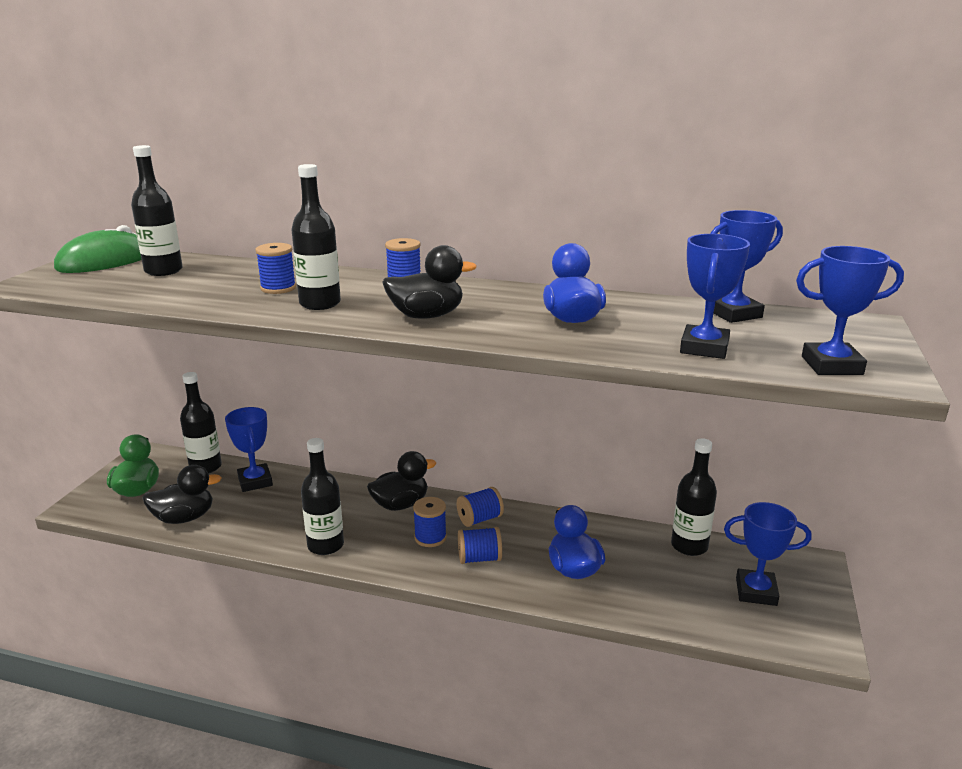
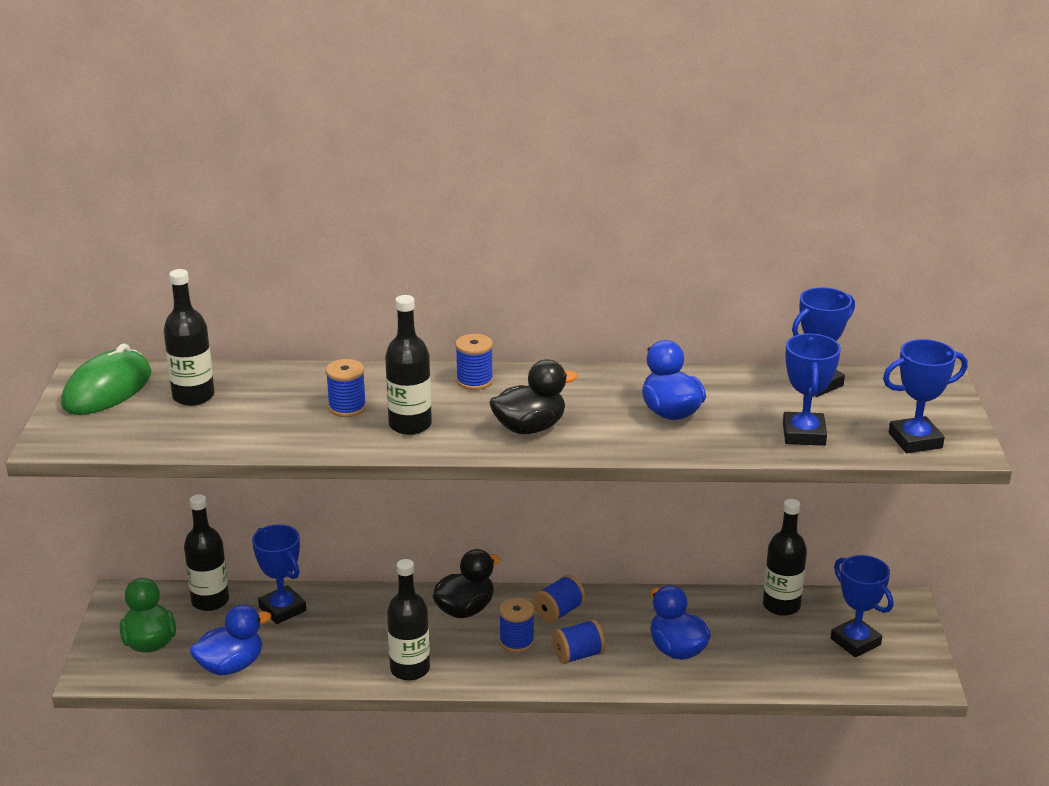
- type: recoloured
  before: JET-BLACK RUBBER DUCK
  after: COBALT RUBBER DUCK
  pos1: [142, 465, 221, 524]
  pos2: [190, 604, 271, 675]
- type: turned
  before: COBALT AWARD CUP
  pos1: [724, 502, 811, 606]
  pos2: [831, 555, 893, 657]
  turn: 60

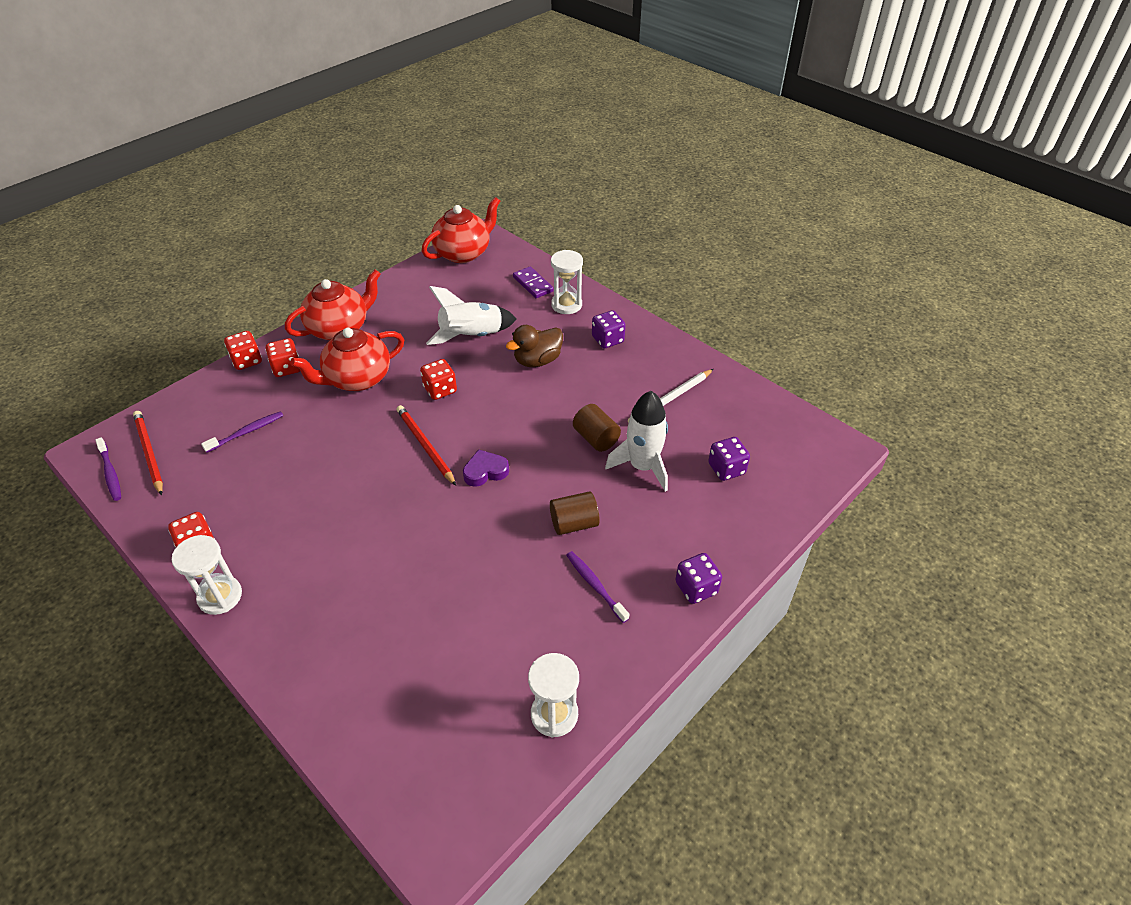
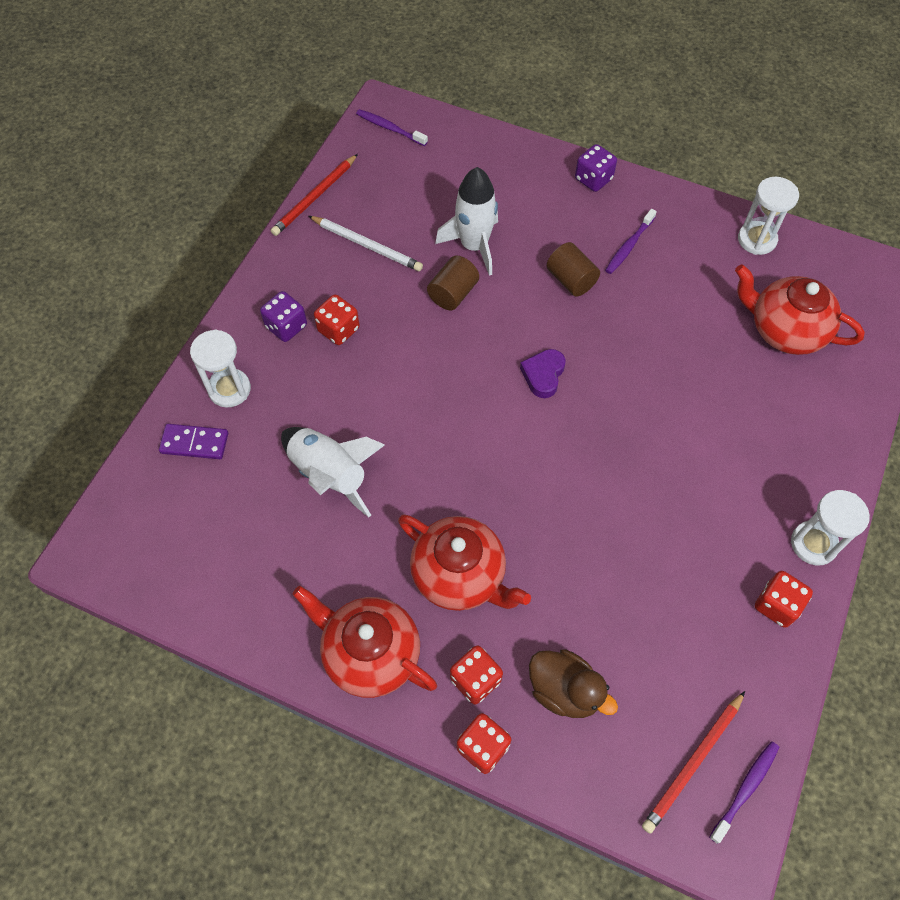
- type: moved
  before: RED TEAPOT
  pos1: [422, 197, 500, 263]
  pos2: [735, 264, 865, 355]
- type: turned
  before: VIOLET DOMINO PIECE
  pos1: [513, 267, 554, 298]
  pos2: [159, 424, 228, 459]
  turn: 60
- type: moved
  before: RUSSET RUBBER DUCK
  pos1: [506, 325, 563, 367]
  pos2: [529, 649, 618, 718]
- type: moved
  before: RED DIE
  pos1: [420, 359, 457, 400]
  pos2: [314, 294, 360, 345]
- type: moved
  before: RED LEAD PENCIL
  pos1: [396, 405, 456, 486]
  pos2: [271, 154, 358, 236]
- type: moved
  before: VIOLET TOOTHBRUSH
  pos1: [201, 411, 283, 453]
  pos2: [356, 109, 428, 146]
- type: removed
  before: VIOLET DIE
  pos1: [708, 437, 750, 481]
- type: turned
  before: VIOLET LOVE HEART
  pos1: [463, 449, 509, 487]
  pos2: [520, 349, 566, 398]
  turn: 60

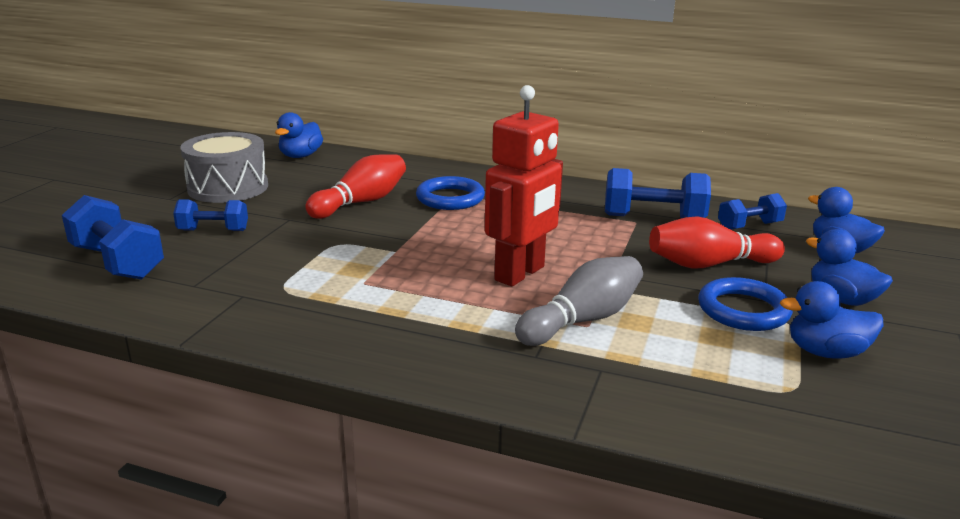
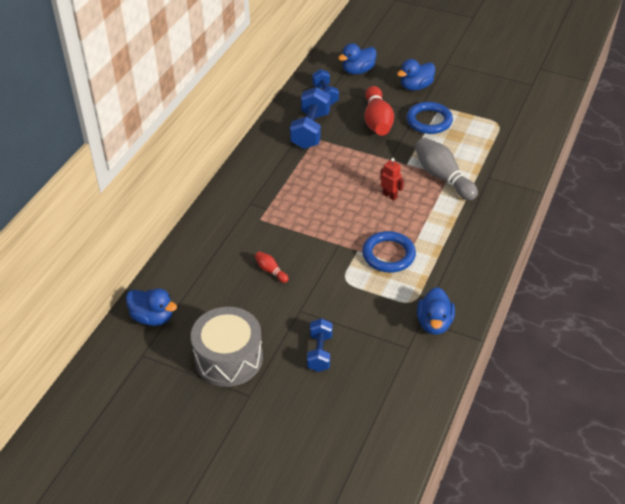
- type: resized
  before: RED TOY ROBOT
  pos1: [485, 85, 563, 286]
  pos2: [380, 158, 404, 201]
  scale: 0.43
- type: resized
  before: RED SKITTLE
  pos1: [305, 154, 406, 219]
  pos2: [255, 252, 289, 283]
  scale: 0.47
- type: moved
  before: COBALT HOOP
  pos1: [416, 176, 485, 210]
  pos2: [362, 231, 416, 273]
- type: removed
  before: COBALT FREE WEIGHT
  pos1: [62, 195, 164, 280]
- type: moved
  before: COBALT RUBBER DUCK
  pos1: [780, 281, 884, 359]
  pos2: [417, 287, 455, 335]

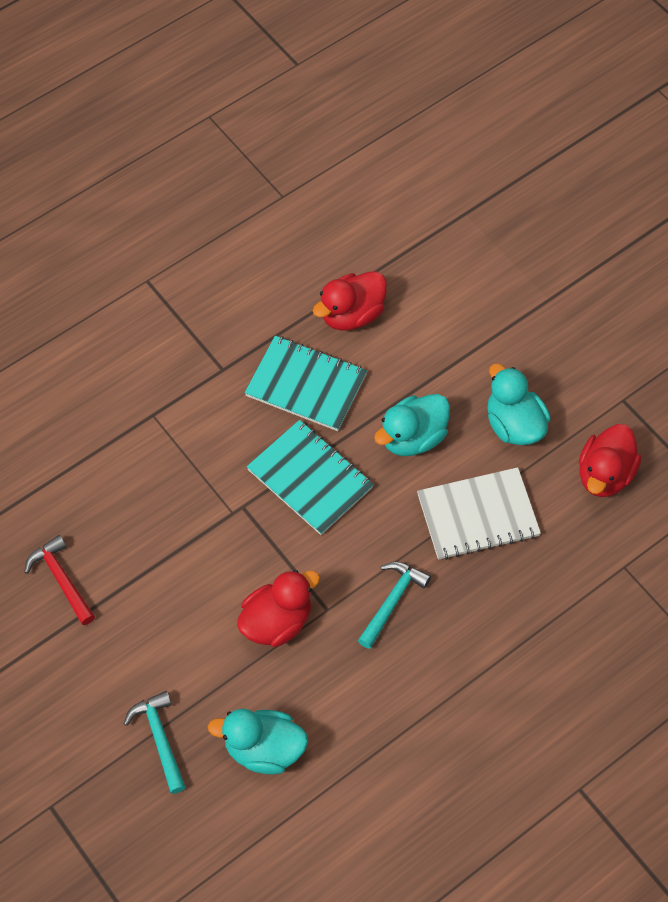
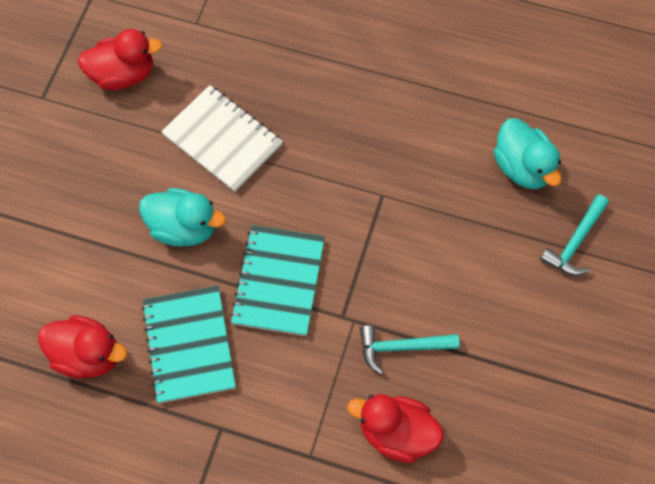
- type: removed
  before: AQUA RUBBER DUCK
  pos1: [487, 363, 551, 445]
- type: removed
  before: RED HAMMER
  pos1: [24, 535, 95, 625]
- type: moved
  before: AQUA HAMMER
  pos1: [358, 561, 431, 649]
  pos2: [360, 325, 459, 374]
- type: moved
  before: RED RUBBER DUCK
  pos1: [237, 570, 320, 647]
  pos2: [347, 394, 444, 463]

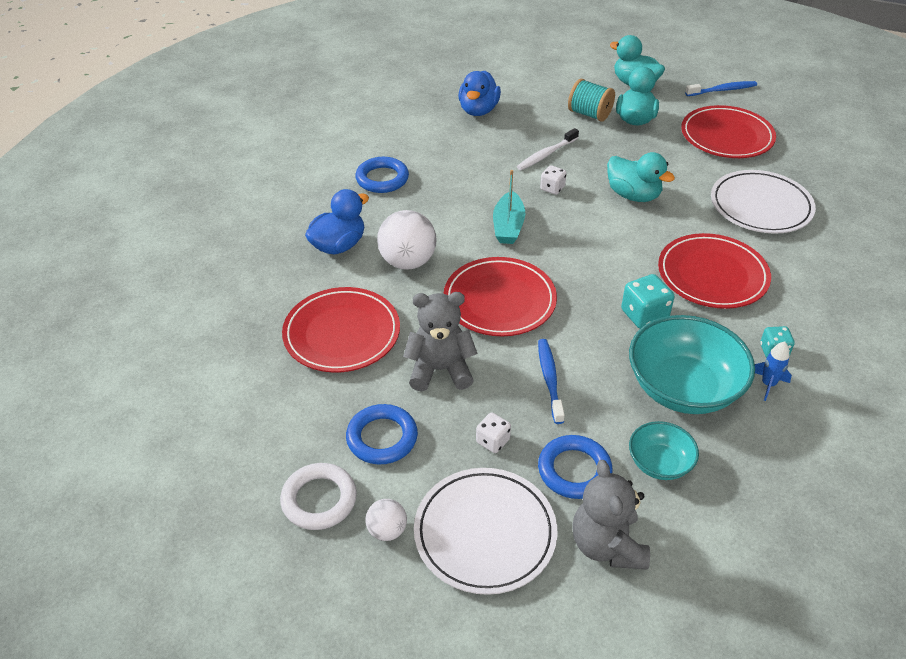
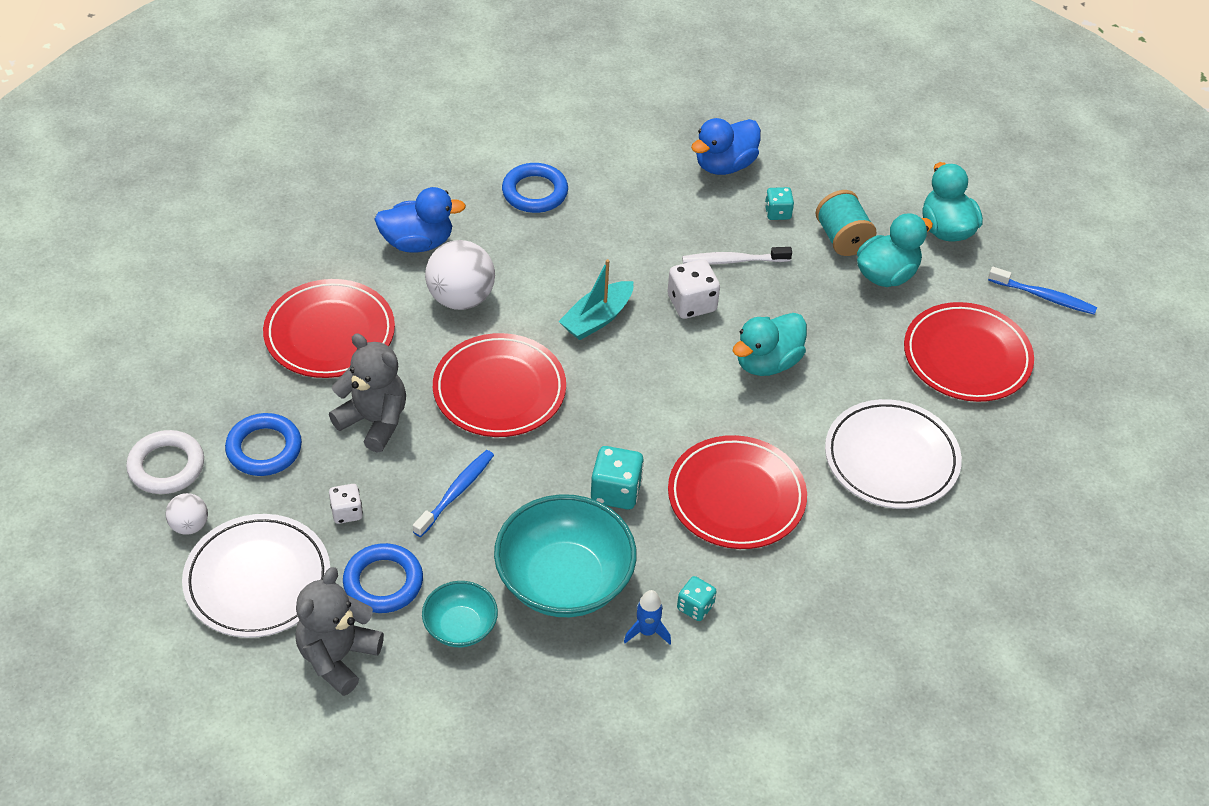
- type: turned
  before: AQUA RUBBER DUCK
  pos1: [607, 152, 675, 202]
  pos2: [733, 313, 807, 376]
  turn: 60
- type: resized
  before: SNOW-WHITE DIE
  pos1: [540, 165, 567, 195]
  pos2: [668, 259, 720, 319]
  scale: 1.6
- type: added
  after: AQUA DIE
  pos2: [765, 187, 794, 220]

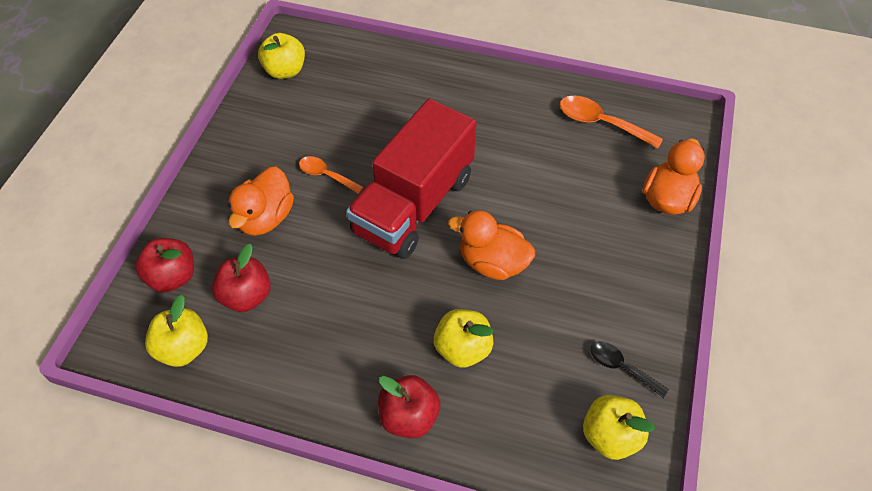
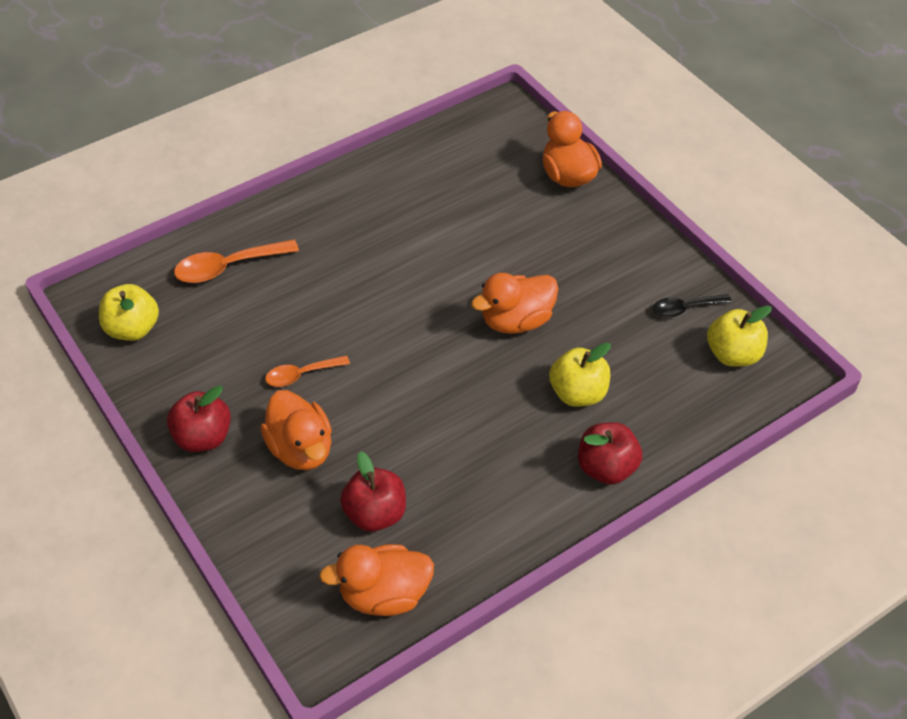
- type: moved
  before: ORANGE-COLOURED TABLESPOON
  pos1: [559, 96, 663, 148]
  pos2: [174, 239, 299, 283]
- type: removed
  before: RED LORRY
  pos1: [346, 98, 477, 259]
- type: moved
  before: RED APPLE
  pos1: [135, 238, 194, 292]
  pos2: [167, 386, 231, 452]
- type: replaced
  before: YELLOW APPLE
  after: ORANGE-COLOURED RUBBER DUCK
  pos1: [145, 295, 208, 367]
  pos2: [319, 544, 434, 616]

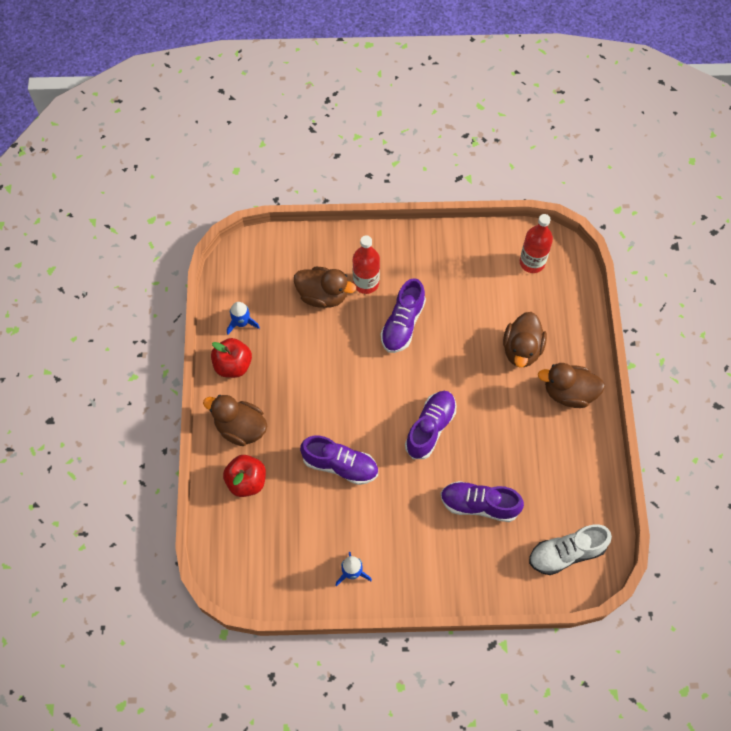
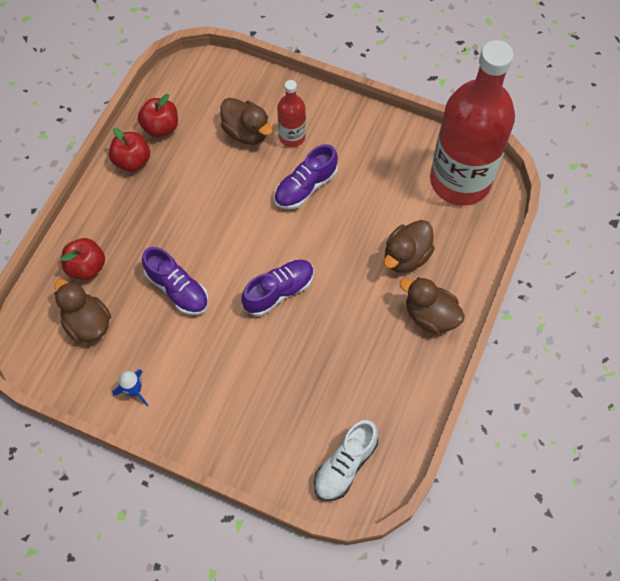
- type: resized
  before: RED DRINK BOTTLE
  pos1: [520, 214, 553, 273]
  pos2: [430, 40, 515, 206]
  scale: 2.27
- type: replaced
  before: COBALT ROCKET
  after: RED APPLE
  pos1: [227, 302, 260, 335]
  pos2: [138, 94, 178, 137]
- type: moved
  before: RUSSET RUBBER DUCK
  pos1: [203, 395, 267, 446]
  pos2: [54, 279, 111, 342]
- type: removed
  before: VIOLET SNEAKER
  pos1: [440, 481, 524, 522]
- type: turned
  before: SNOW-WHITE SNEAKER
  pos1: [529, 524, 612, 575]
  pos2: [314, 420, 378, 501]
  turn: -60

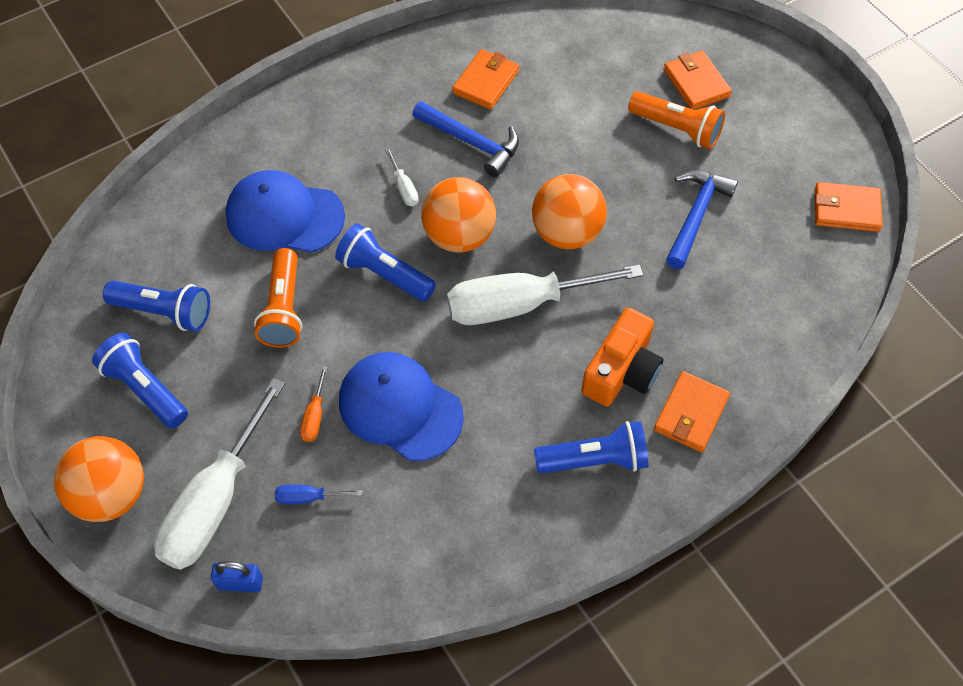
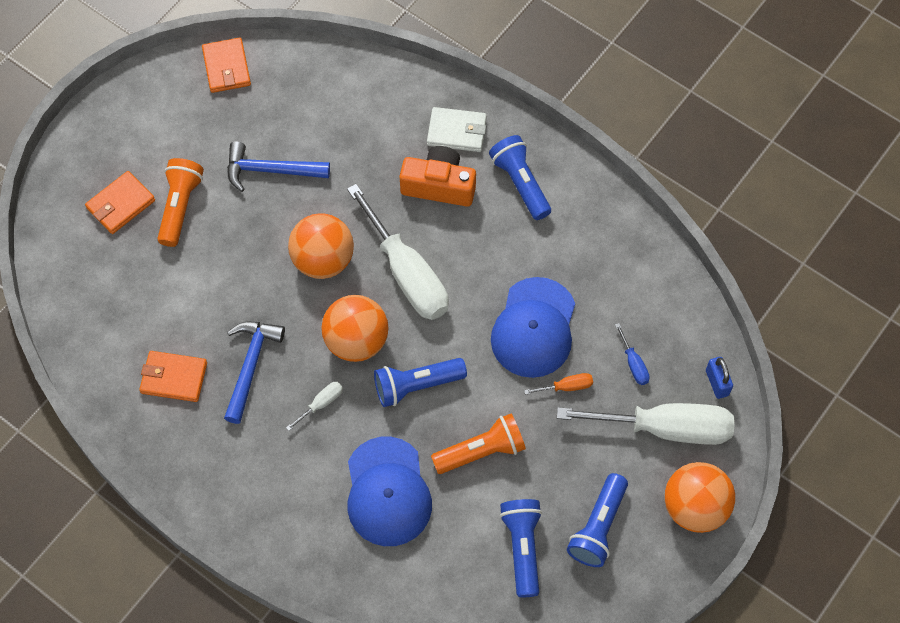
- type: turned
  before: COBALT POCKET TORCH
  pos1: [335, 223, 436, 302]
  pos2: [374, 358, 467, 407]
  turn: 60
- type: recoloured
  before: ORANGE-COLOURED BILLFOLD
  after: SNOW-WHITE BILLFOLD
  pos1: [654, 371, 730, 452]
  pos2: [427, 107, 487, 152]

